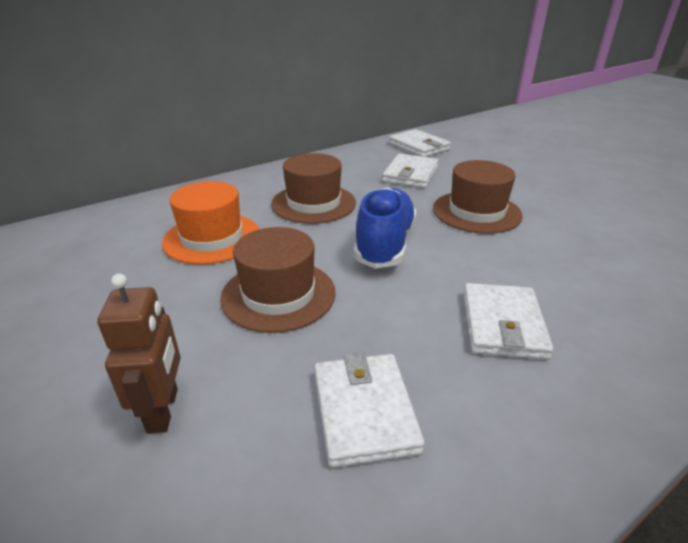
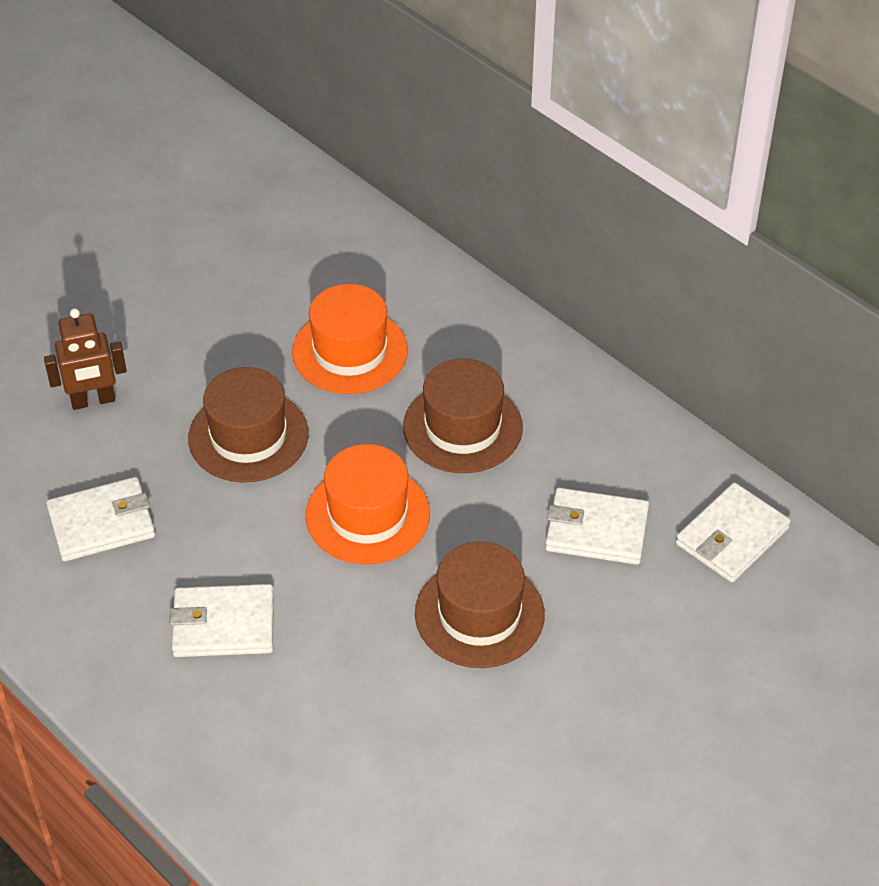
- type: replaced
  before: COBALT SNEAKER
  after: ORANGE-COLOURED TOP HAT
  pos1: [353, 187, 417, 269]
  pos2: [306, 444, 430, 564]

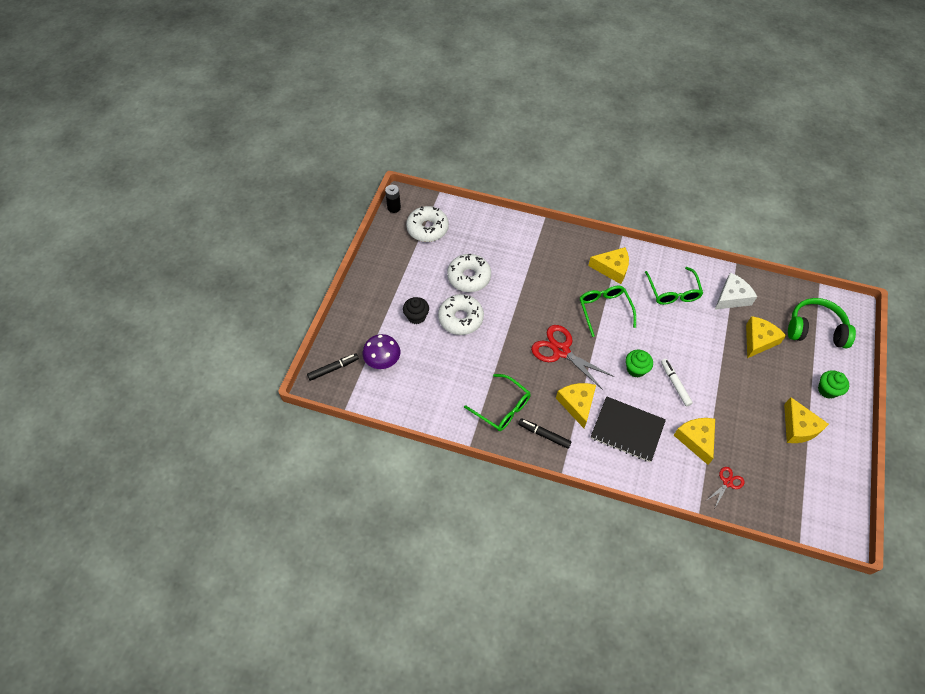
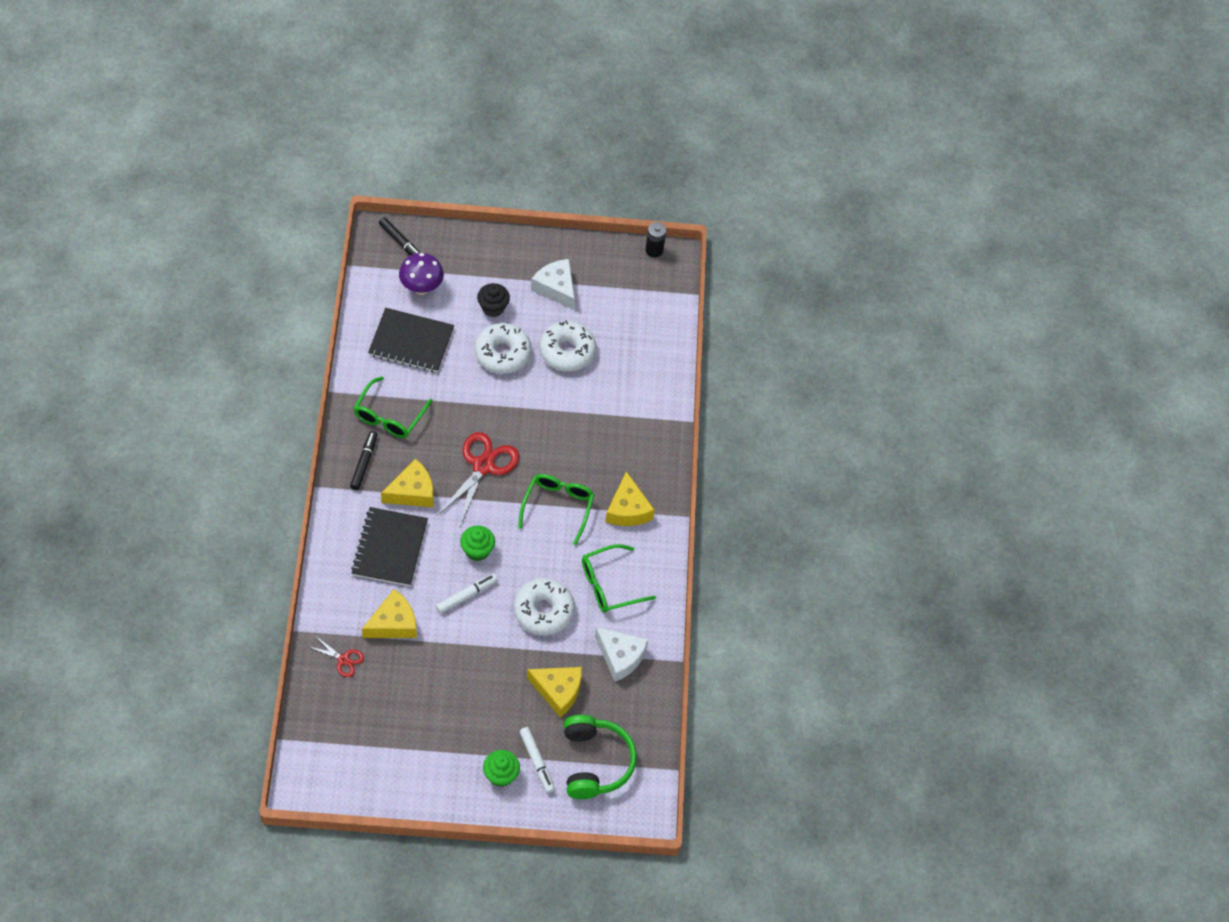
- type: moved
  before: SNOW-WHITE DONUT
  pos1: [406, 206, 449, 242]
  pos2: [514, 578, 575, 635]
- type: turned
  before: EMERALD GLASSES
  pos1: [580, 286, 636, 337]
  pos2: [518, 474, 594, 545]
  turn: -45
- type: removed
  before: YELLOW CHEESE
  pos1: [784, 397, 829, 443]
- type: added
  after: SNOW-WHITE CHEESE
  pos2: [531, 259, 575, 310]
- type: added
  after: JET-BLACK NOTEBOOK
  pos2: [368, 308, 454, 372]
- type: added
  after: SNOW-WHITE MARKER
  pos2: [519, 727, 555, 793]

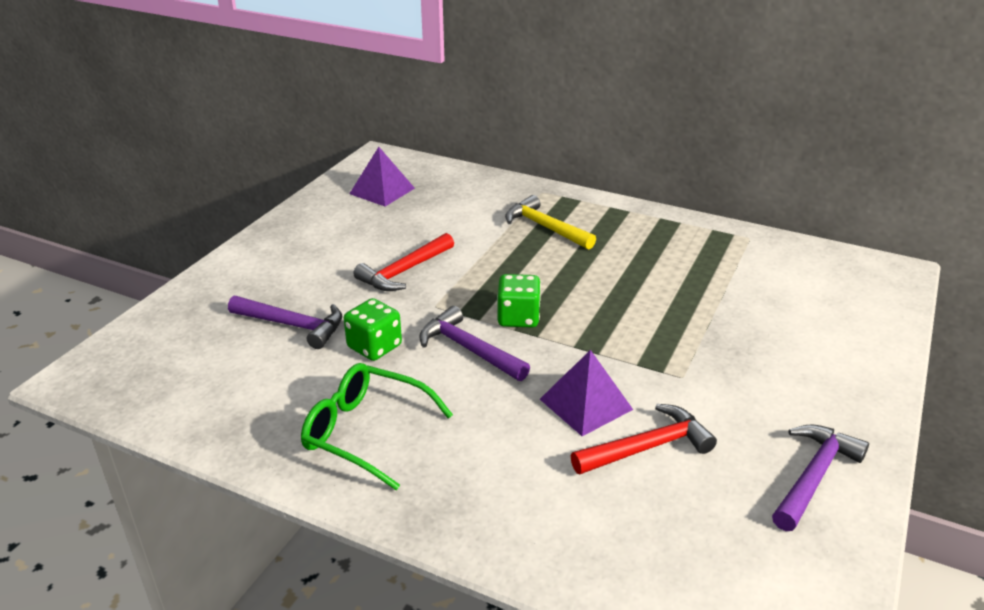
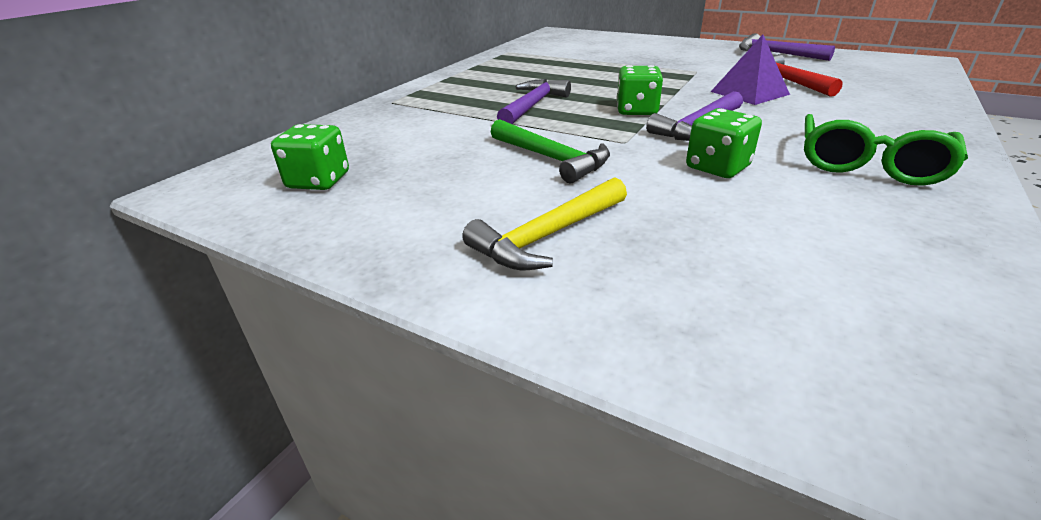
- type: replaced
  before: VIOLET PYRAMID
  after: EMERALD DIE
  pos1: [349, 147, 415, 206]
  pos2: [271, 124, 349, 190]
- type: moved
  before: YELLOW HAMMER
  pos1: [505, 195, 596, 250]
  pos2: [462, 177, 627, 270]
- type: recoloured
  before: RED HAMMER
  after: EMERALD HAMMER
  pos1: [353, 233, 454, 291]
  pos2: [491, 119, 610, 183]
- type: moved
  before: VIOLET HAMMER
  pos1: [228, 295, 342, 349]
  pos2: [497, 79, 571, 124]

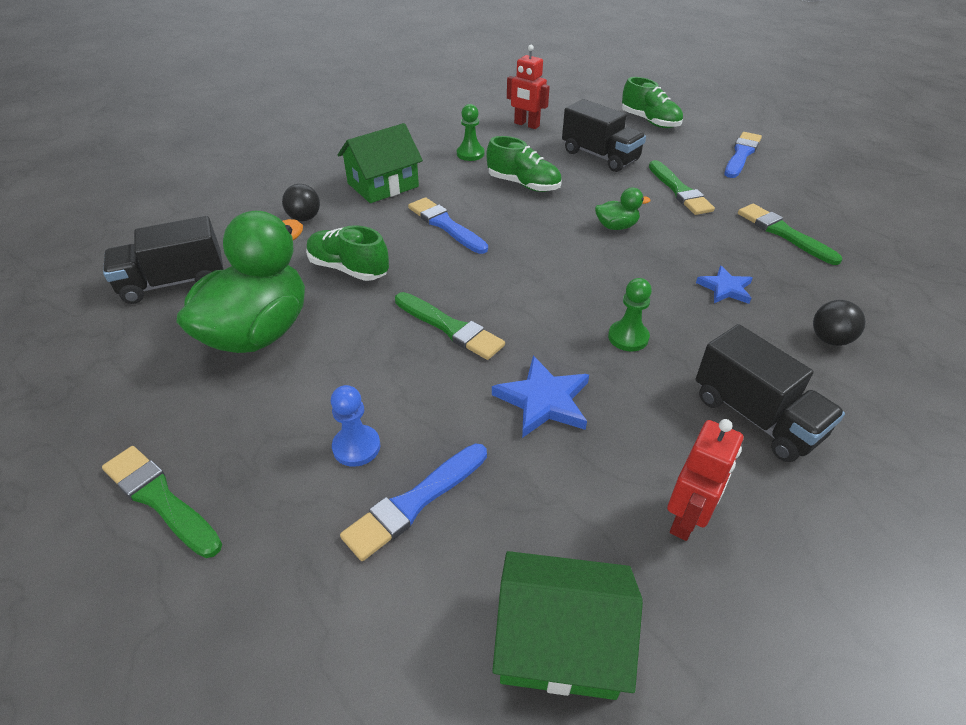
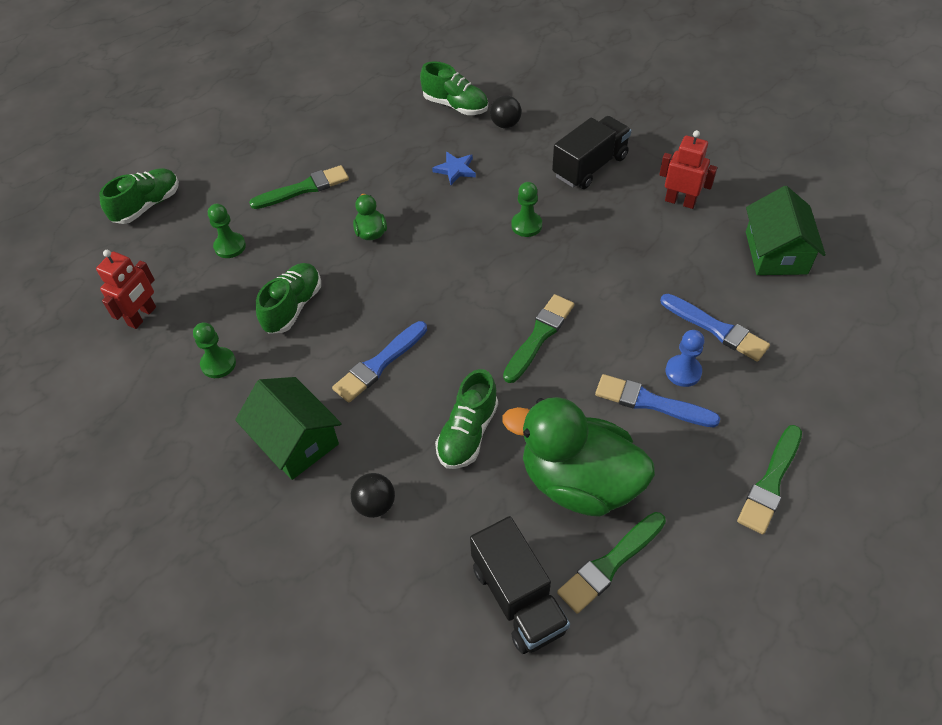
- type: replaced
  before: JET-BLACK LORRY
  after: EMERALD CHESS PAWN
  pos1: [562, 99, 646, 172]
  pos2: [208, 204, 246, 258]
- type: moved
  before: COBALT BRUSH
  pos1: [725, 132, 762, 178]
  pos2: [595, 374, 720, 427]
- type: moved
  before: EMERALD BRUSH
  pos1: [738, 204, 842, 265]
  pos2: [557, 512, 666, 614]
- type: removed
  before: COBALT STAR SHAPE
  pos1: [492, 356, 589, 438]
- type: added
  after: EMERALD SNEAKER
  pos2: [420, 61, 488, 115]

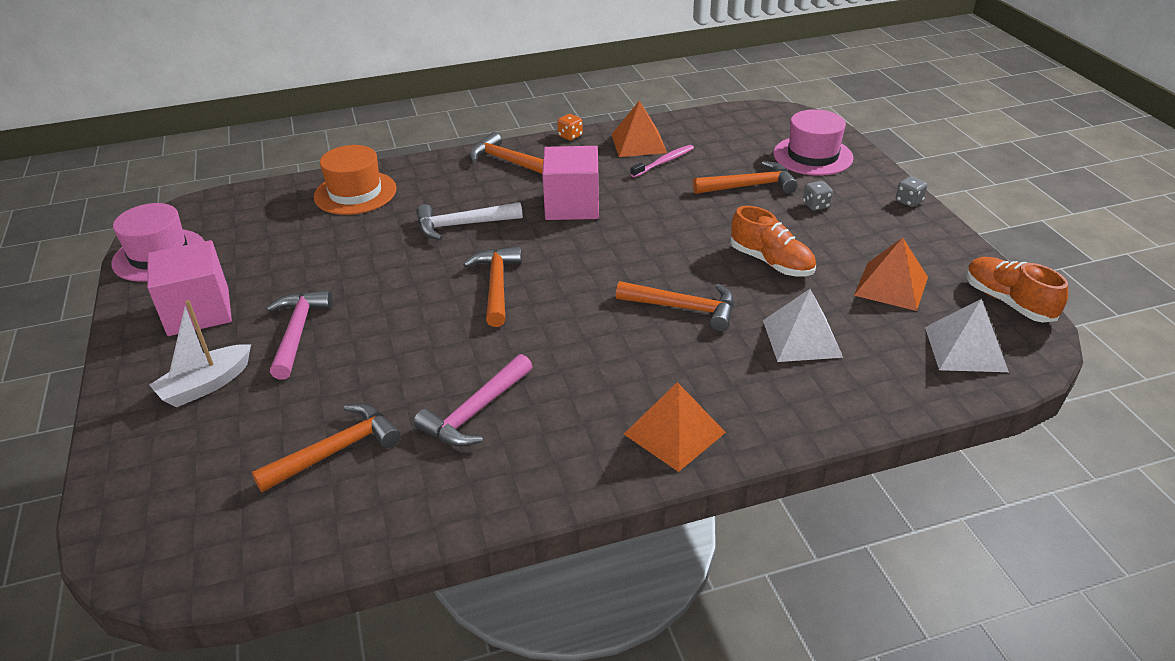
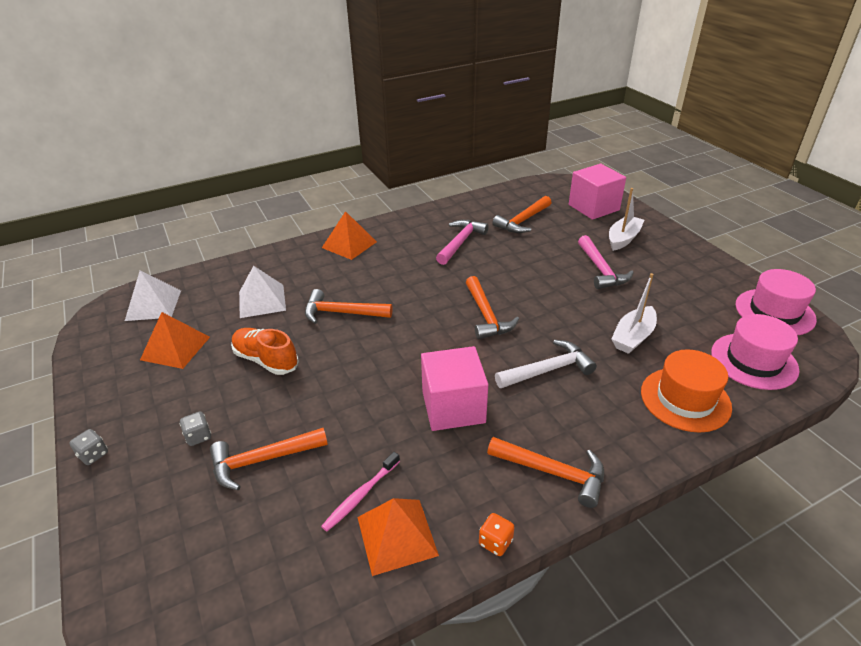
- type: moved
  before: ROSE-PINK TOP HAT
  pos1: [773, 109, 854, 176]
  pos2: [711, 314, 800, 390]
- type: moved
  before: ROSE-PINK SOLID CUBE
  pos1: [147, 240, 232, 336]
  pos2: [569, 164, 626, 220]
- type: removed
  before: ORANGE-COLOURED SNEAKER
  pos1: [966, 257, 1068, 323]
- type: added
  after: SNOW-WHITE SAILBOAT
  pos2: [612, 273, 657, 354]

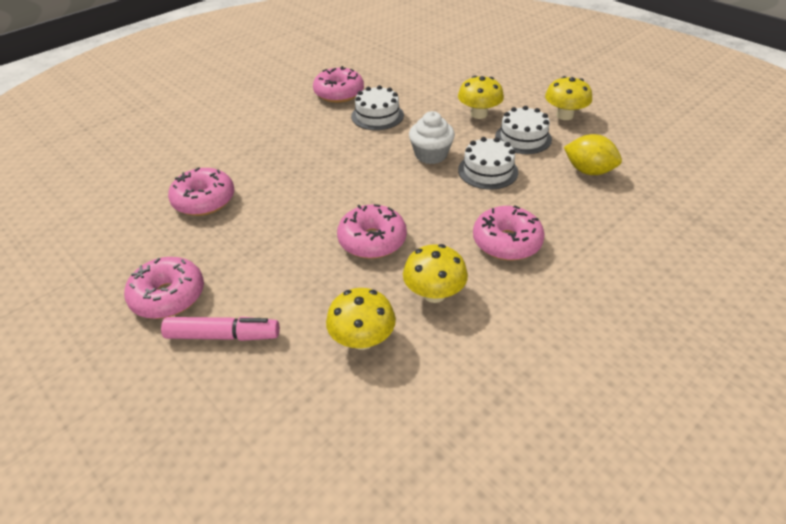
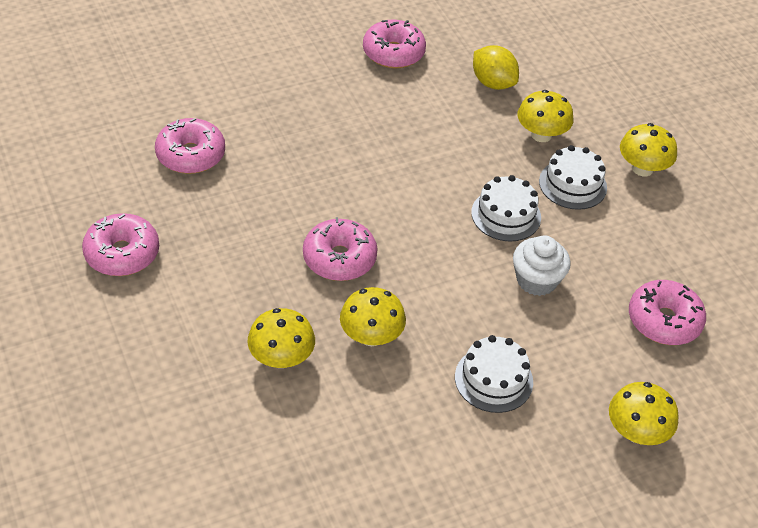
- type: moved
  before: SNOW-WHITE LAYER CAKE
  pos1: [351, 85, 404, 130]
  pos2: [455, 335, 533, 413]
- type: moved
  before: SNOW-WHITE MUFFIN
  pos1: [409, 111, 455, 164]
  pos2: [513, 236, 571, 296]
- type: moved
  before: YELLOW TOY LEMON
  pos1: [564, 134, 622, 175]
  pos2: [473, 45, 519, 90]
- type: moved
  before: ROSE-PINK DONUT
  pos1: [473, 205, 545, 260]
  pos2: [629, 280, 706, 345]
- type: removed
  before: ROSE-PINK MARKER
  pos1: [161, 317, 280, 341]
- type: added
  after: YELLOW TOADSTOOL
  pos2: [609, 382, 679, 445]

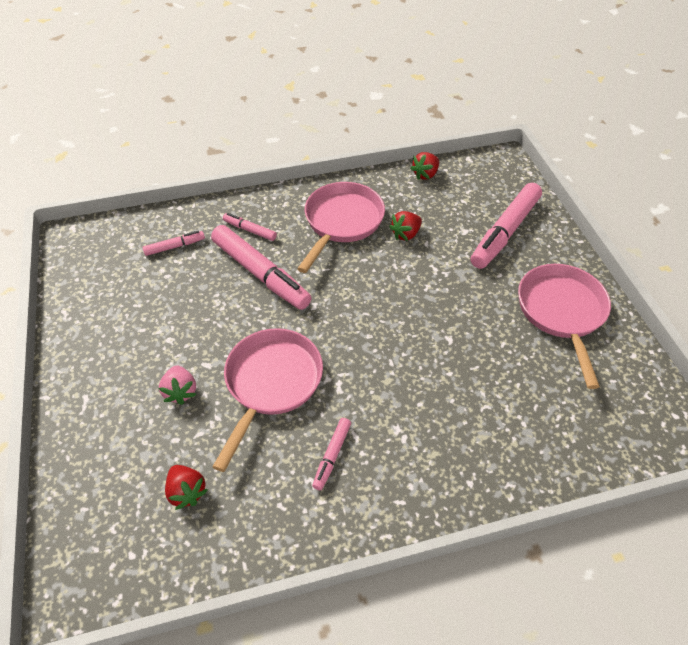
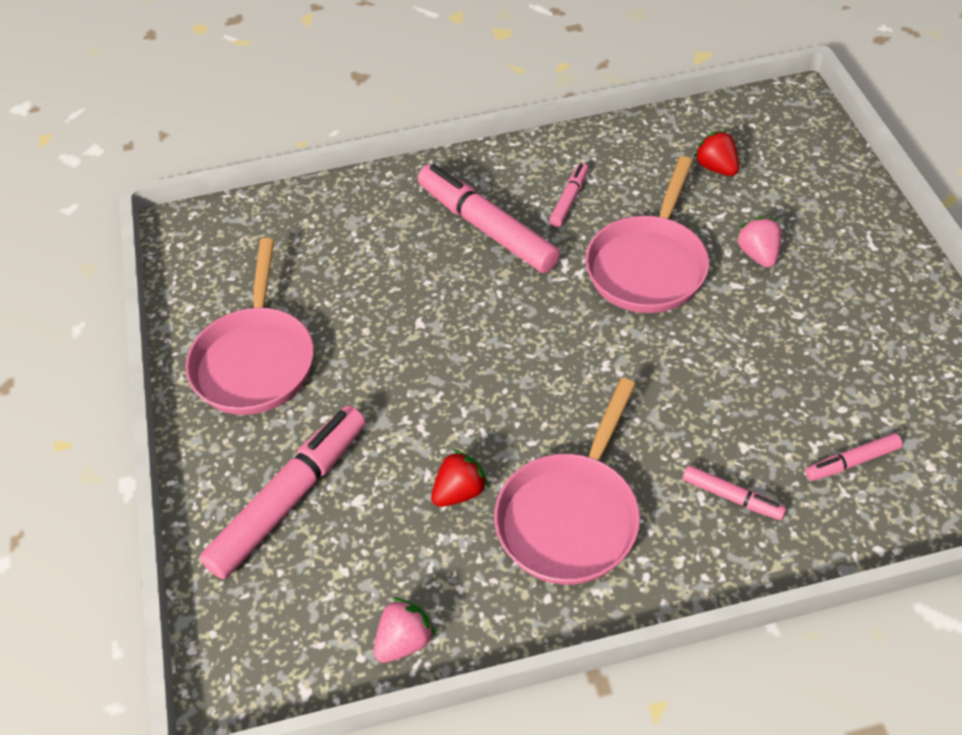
- type: recoloured
  before: RED TOY STRAWBERRY
  after: ROSE-PINK TOY STRAWBERRY
  pos1: [410, 152, 439, 180]
  pos2: [374, 597, 436, 663]
- type: moved
  before: ROSE-PINK MARKER
  pos1: [211, 225, 311, 310]
  pos2: [418, 164, 560, 273]

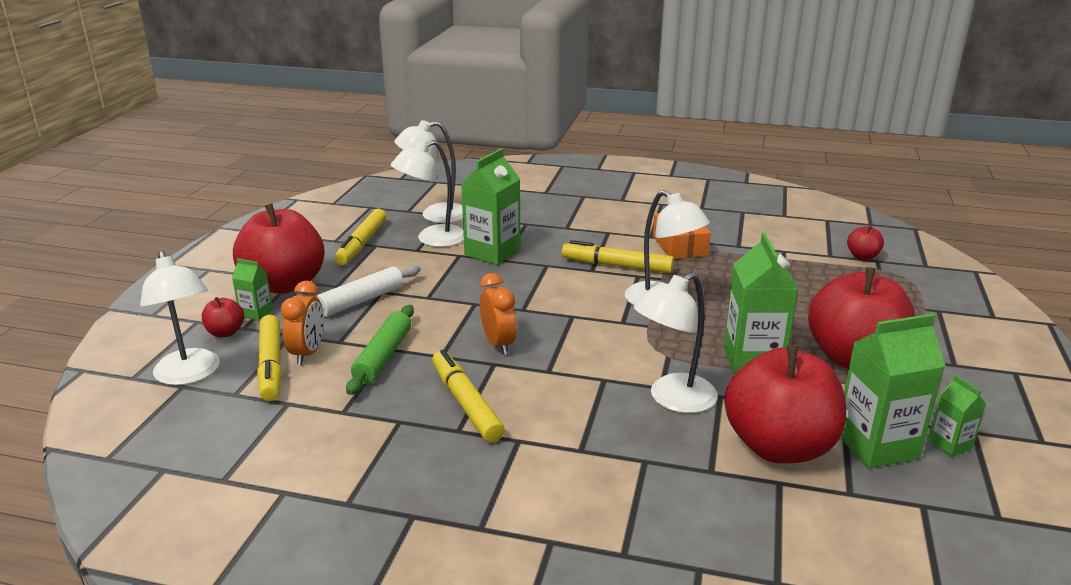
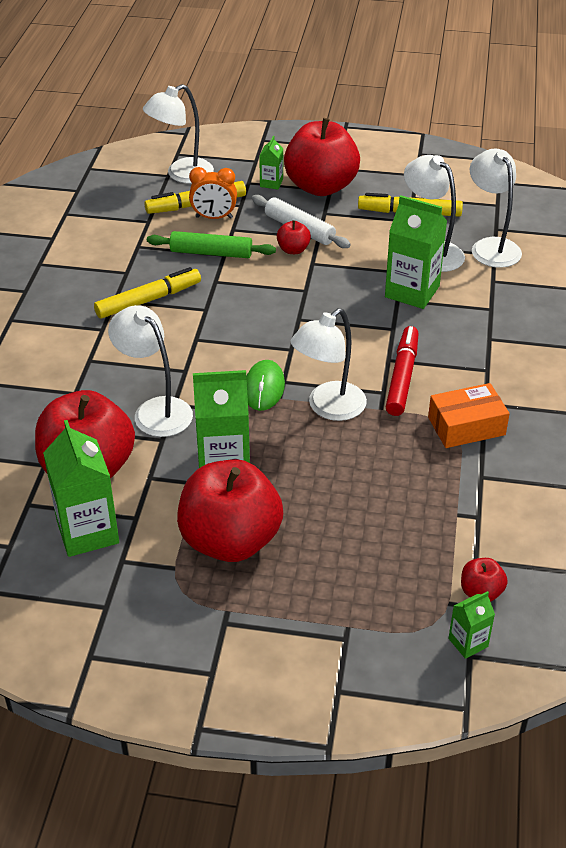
- type: recoloured
  before: YELLOW MARKER
  after: RED MARKER
  pos1: [562, 240, 674, 273]
  pos2: [386, 326, 419, 416]
- type: removed
  before: ORANGE-COLOURED BEDSIDE CLOCK
  pos1: [480, 273, 517, 355]
- type: moved
  before: RED APPLE
  pos1: [202, 297, 244, 337]
  pos2: [277, 220, 311, 254]
- type: moved
  before: EMERALD MILK CARTON
  pos1: [928, 375, 986, 457]
  pos2: [448, 591, 495, 659]
- type: added
  after: EMERALD COMPUTER MOUSE
  pos2: [246, 360, 285, 411]

